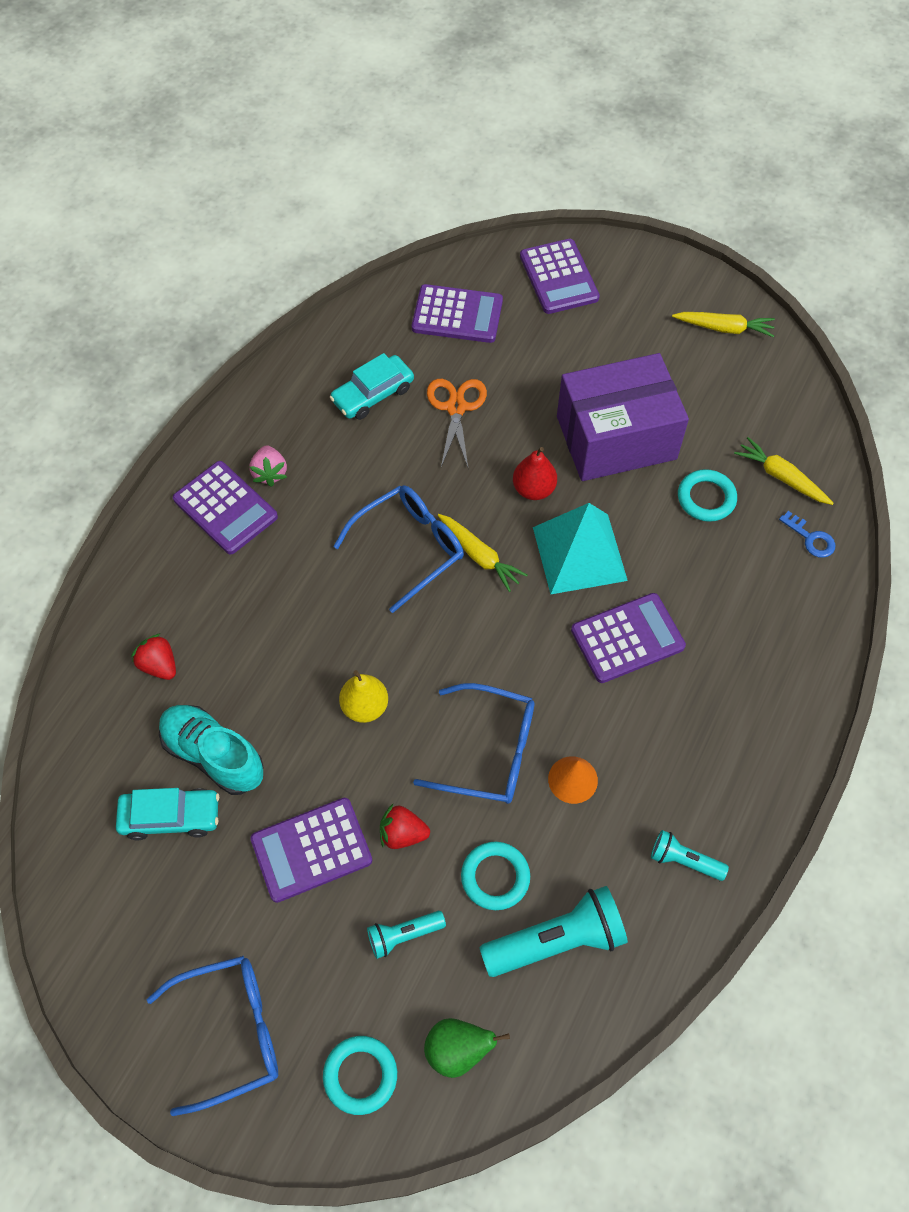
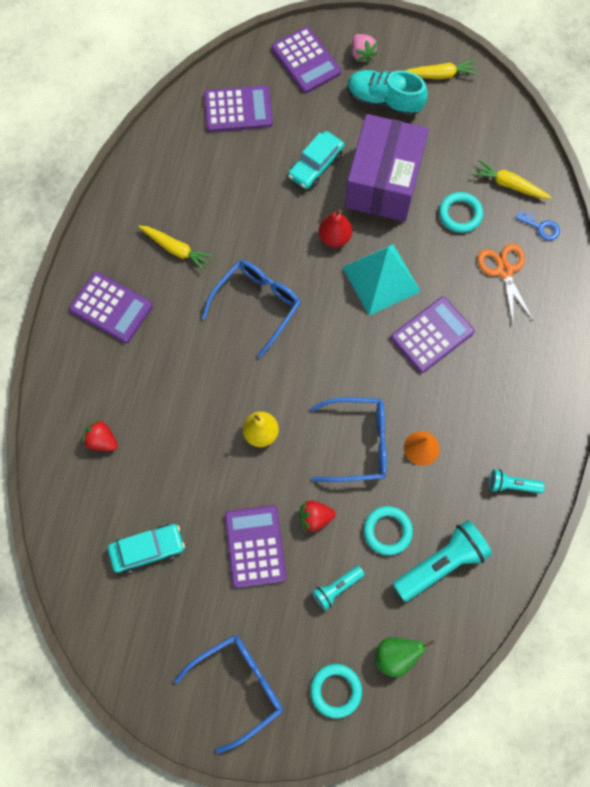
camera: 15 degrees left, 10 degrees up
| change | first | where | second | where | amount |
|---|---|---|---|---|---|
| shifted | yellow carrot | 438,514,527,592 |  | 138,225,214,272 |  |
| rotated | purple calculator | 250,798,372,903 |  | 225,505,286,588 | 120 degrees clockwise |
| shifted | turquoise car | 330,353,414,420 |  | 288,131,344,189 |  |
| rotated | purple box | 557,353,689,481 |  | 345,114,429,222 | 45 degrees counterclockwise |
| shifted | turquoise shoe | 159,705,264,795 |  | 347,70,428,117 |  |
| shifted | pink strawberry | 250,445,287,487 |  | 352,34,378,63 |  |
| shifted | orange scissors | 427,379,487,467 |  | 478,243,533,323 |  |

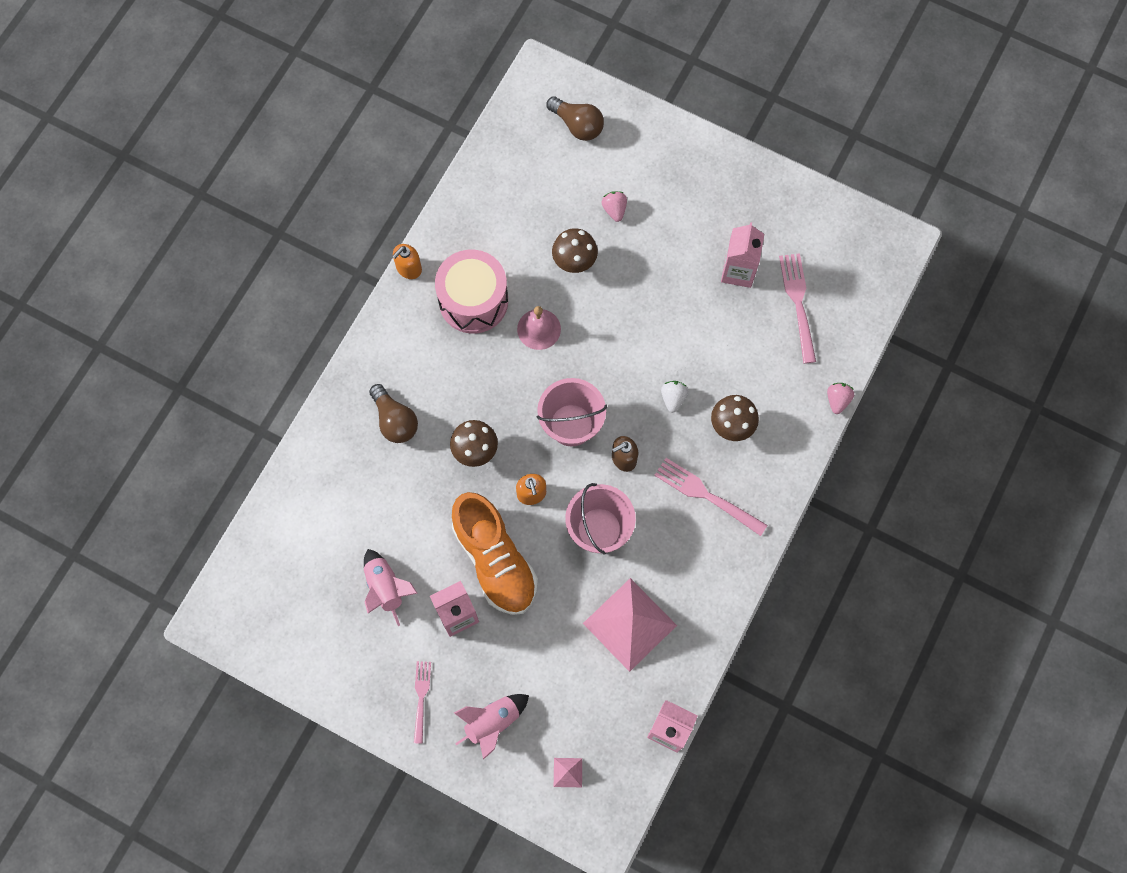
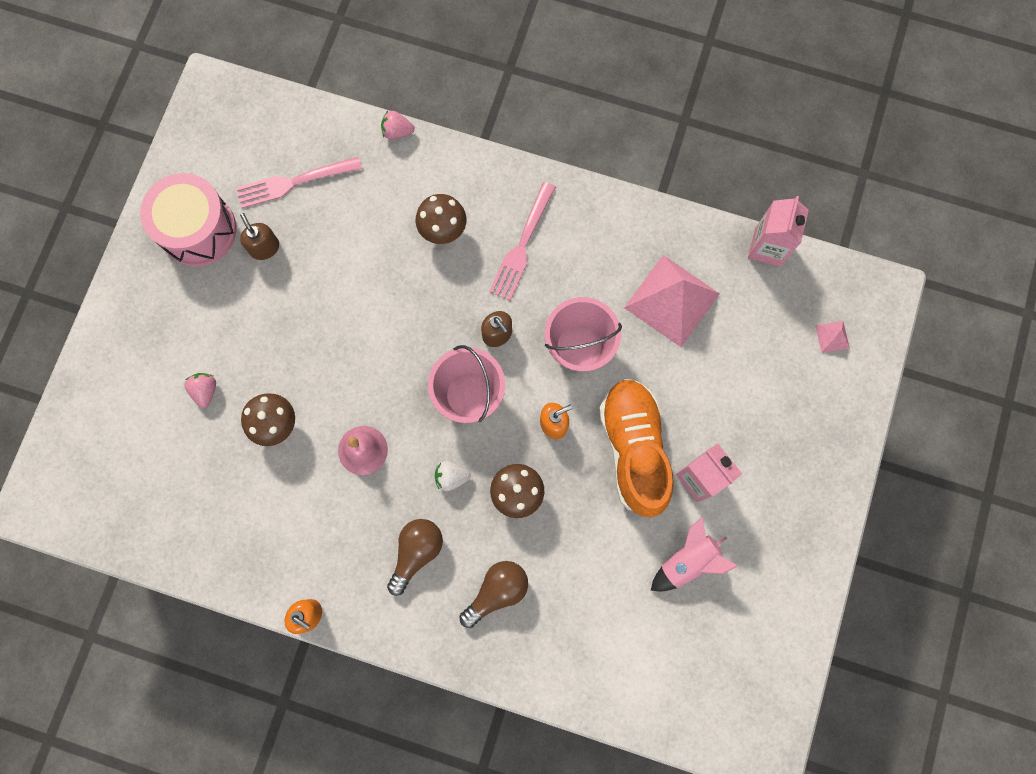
camera: 100 degrees left, 5 degrees up
| change | first | where | second | where | amount |
|---|---|---|---|---|---|
| shifted | pink drum | 435,249,508,334 |  | 140,173,237,266 |  |
| rotated | pink strawberry | 601,191,627,222 |  | 185,373,216,408 | 105 degrees clockwise |
| swapped | pink carton | 721,222,764,288 | brown soap dispenser | 240,213,279,260 |  |
| shifted | brown light bulb | 546,96,604,141 |  | 387,519,443,596 |  |
| shifted | white strawberry | 661,381,688,413 |  | 435,461,471,491 |  |
| rotated | orange shoe | 452,492,538,615 |  | 599,379,674,517 | 60 degrees counterclockwise |
| gone | pink fork | 414,661,431,744 |  |  |  |
| gone | pink rocket | 454,694,529,760 |  |  |  |

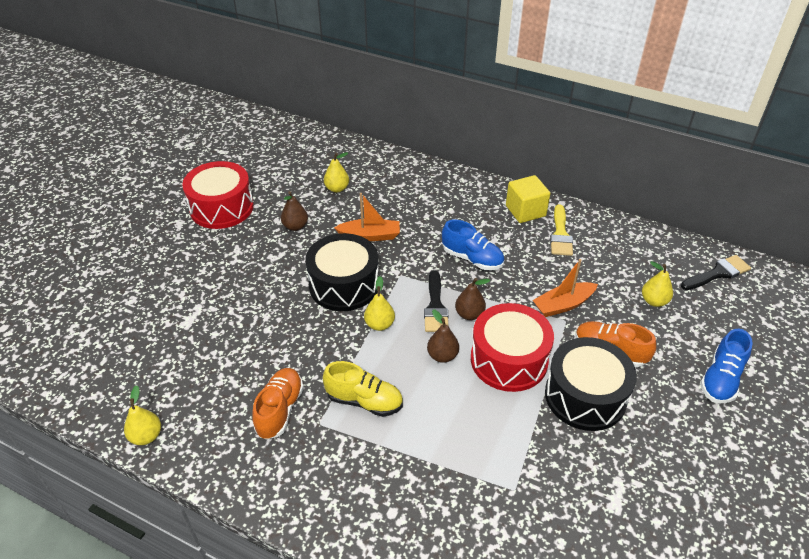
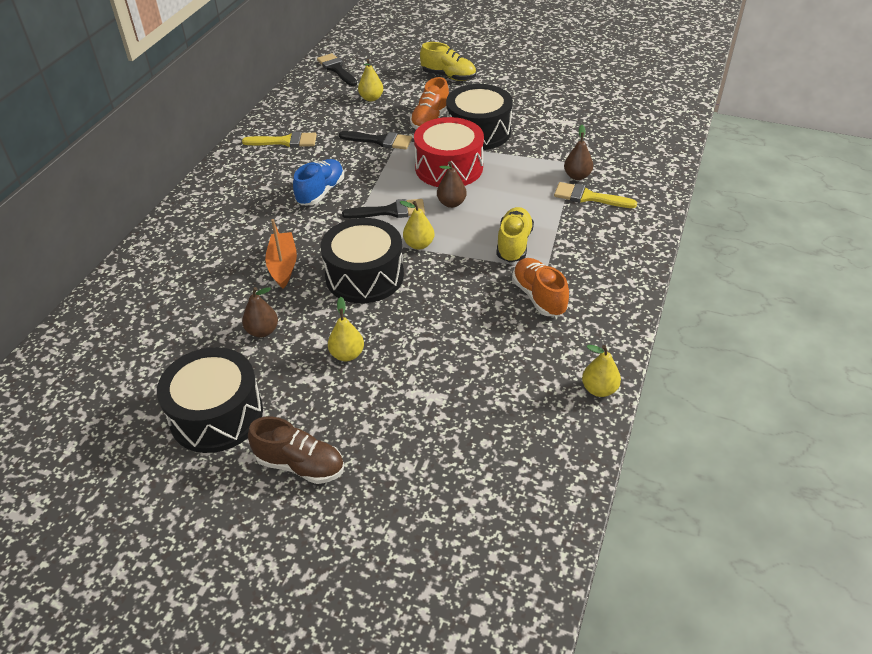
camera: 95 degrees left, 0 degrees up
| change | first | where | second | where | amount |
|---|---|---|---|---|---|
| repainted | red drum | 182,161,254,229 | black drum | 157,347,263,453 |  |
| new |  |  | brown shoe | 248,417,344,484 |  |
| shifted | yellow pear | 324,152,349,193 |  | 328,297,364,361 |  |
| swapped | orange boat | 533,259,598,317 | black brush | 339,131,412,150 |  |
| repainted | blue shoe | 700,329,752,403 | yellow shoe | 420,42,476,81 |  |
| rotated | orange shoe | 252,368,304,439 |  | 512,258,569,316 | 60 degrees clockwise |
| new |  |  | yellow brush | 554,182,637,208 |  |
| shifted | brown pear | 455,278,490,320 |  | 564,125,593,180 |  |
| gone | yellow cube | 506,175,550,223 |  |  |  |

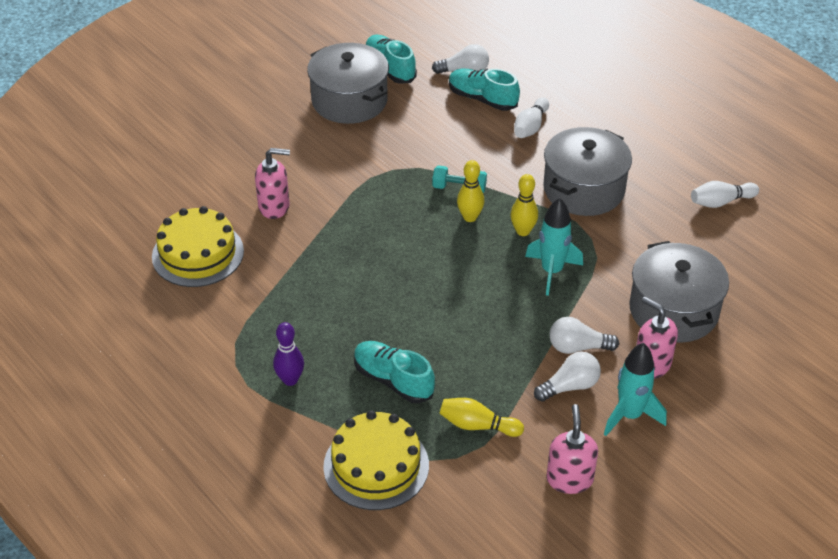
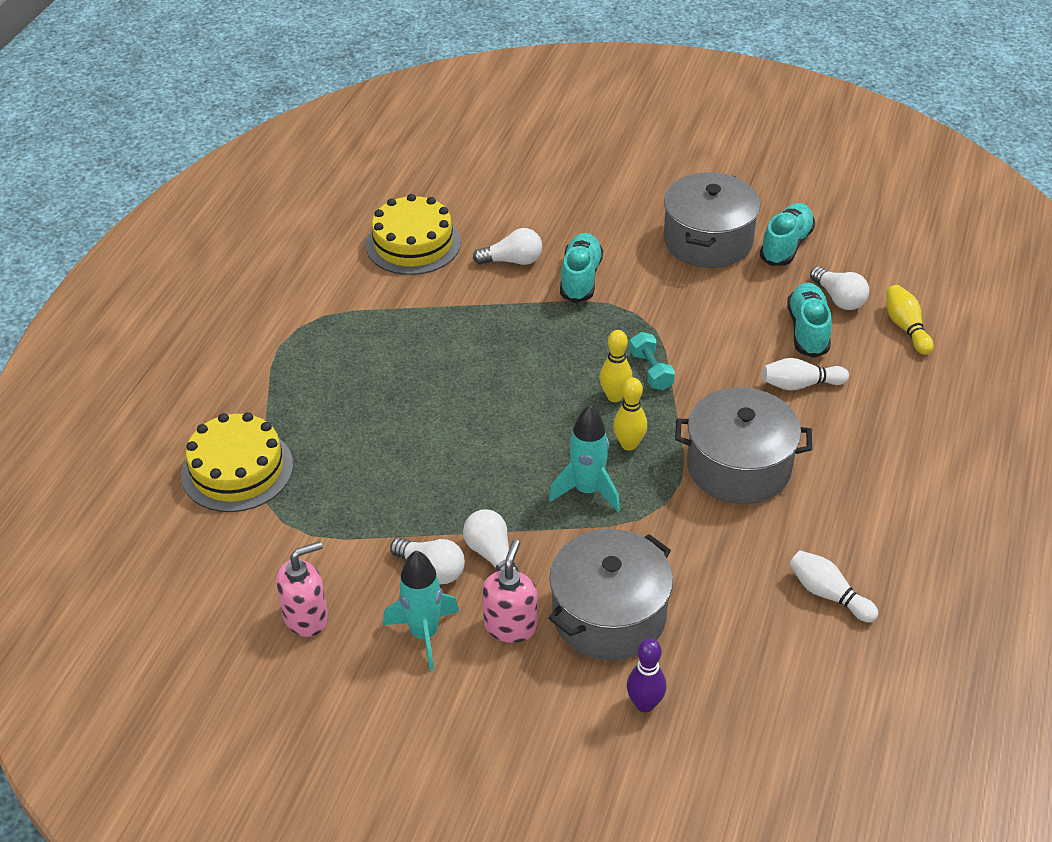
camera: 60 degrees right, 0 degrees up
| change | first | where | second | where | amount |
|---|---|---|---|---|---|
| swapped | pink soap dispenser | 255,148,290,219 | white light bulb | 473,228,542,265 |  |
| shifted | turquoise shoe | 354,341,435,403 |  | 560,233,603,303 |  |
| shifted | purple bowling pin | 273,322,304,386 |  | 627,638,666,712 |  |
| shifted | yellow bowling pin | 439,398,524,437 |  | 886,285,934,355 |  |

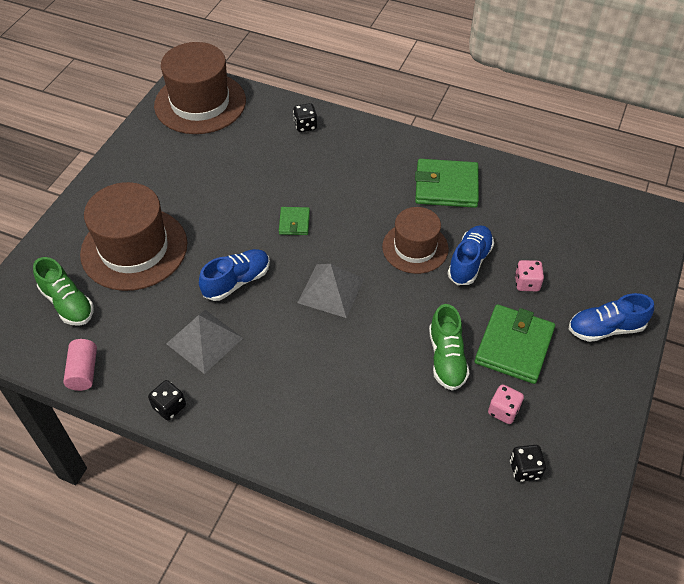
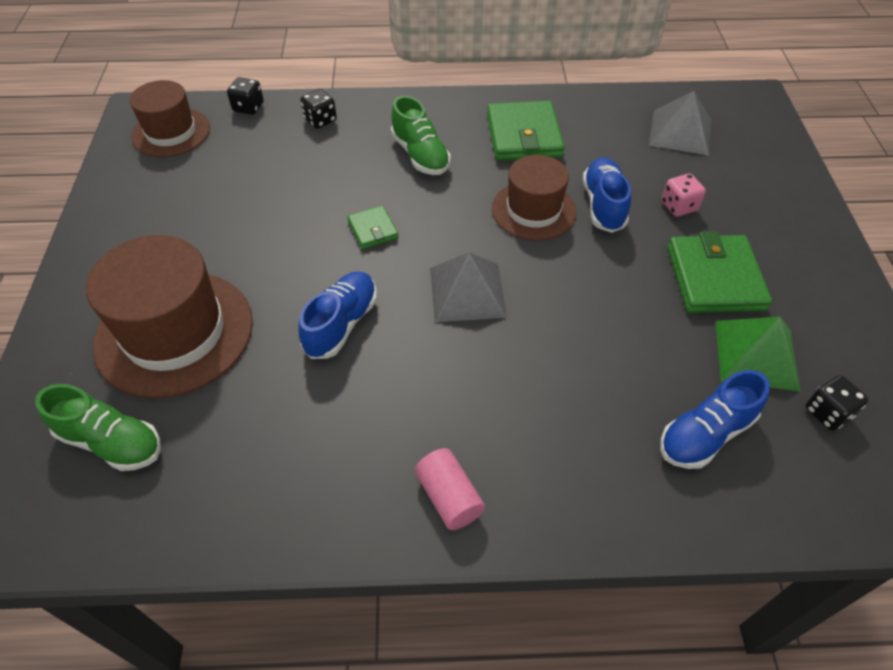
camera: 25 degrees left, 0 degrees up
| change | first | where | second | where | amount |
|---|---|---|---|---|---|
| scaled | brown hat | 154,42,246,134 |  | 130,80,210,157 | x0.63 |
| shifted | black dice | 148,380,186,420 |  | 227,77,264,115 |  |
| shifted | green shoe | 429,304,470,391 |  | 391,96,451,175 |  |
| shifted | pink cylinder | 63,339,97,391 |  | 415,448,485,530 |  |
| rotated | green wallet | 415,159,479,208 |  | 487,101,565,161 | 75 degrees counterclockwise |
| shifted | grey pyramid | 166,310,243,374 |  | 649,91,711,155 |  |
| shifted | blue shoe | 569,293,654,342 |  | 660,370,770,469 |  |
| swapped | pink dice | 488,384,524,424 | green pyramid | 715,317,801,391 |  |

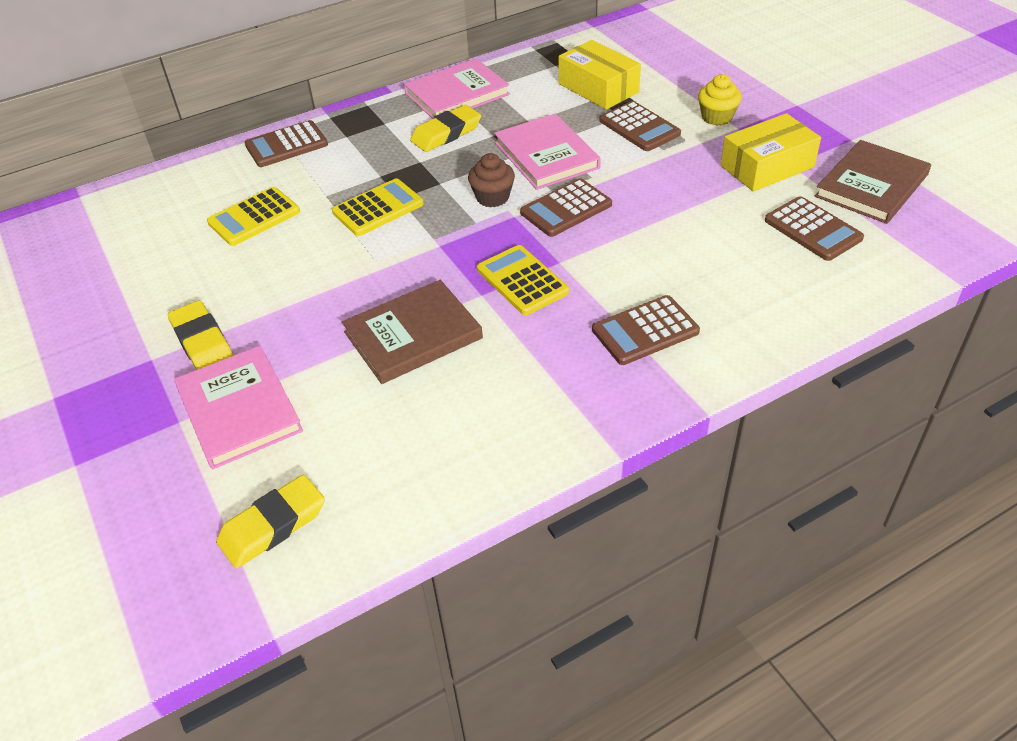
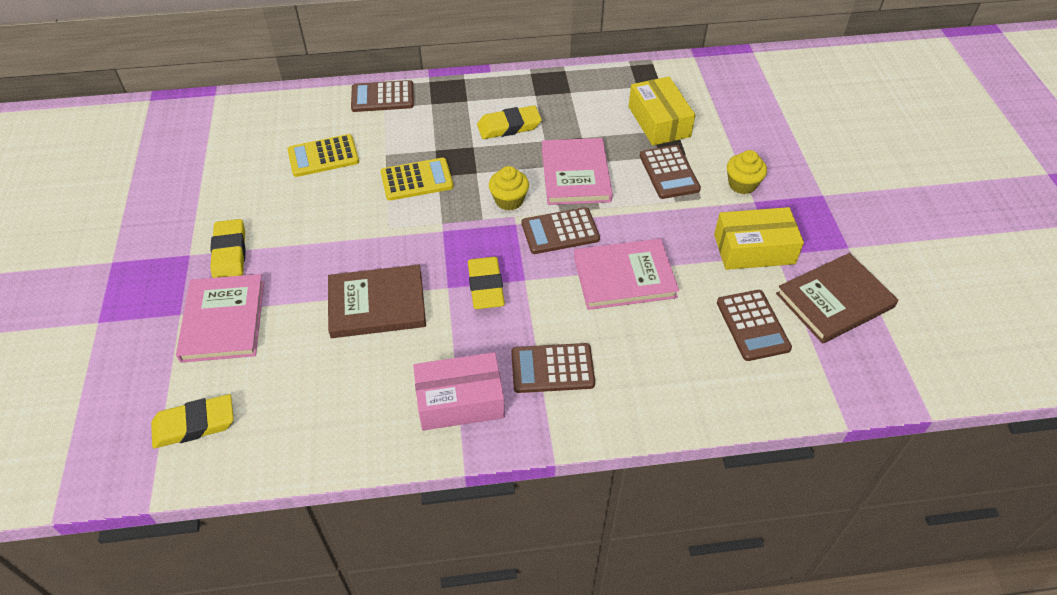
camera: 20 degrees right, 5 degrees up
| change | first | where | second | where | amount |
|---|---|---|---|---|---|
| new |  |  | pink box | 413,352,505,431 |  |
| swapped | yellow calculator | 477,245,569,315 | yellow eraser | 468,257,505,309 |  |
| repainted | brown cupcake | 468,153,515,207 | yellow cupcake | 489,166,529,210 |  |
| shifted | pink book | 404,58,510,119 |  | 574,239,679,310 |  |

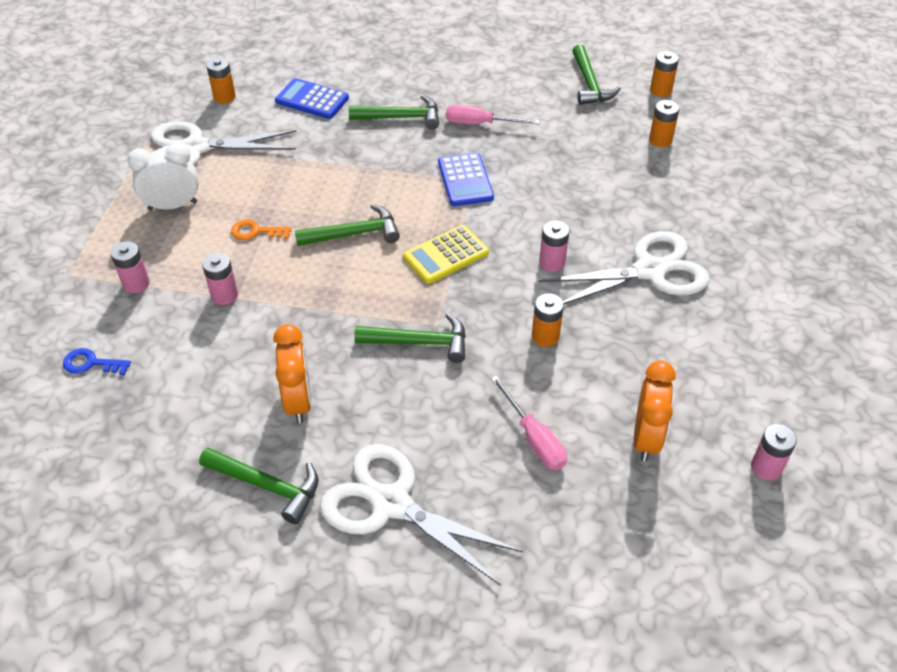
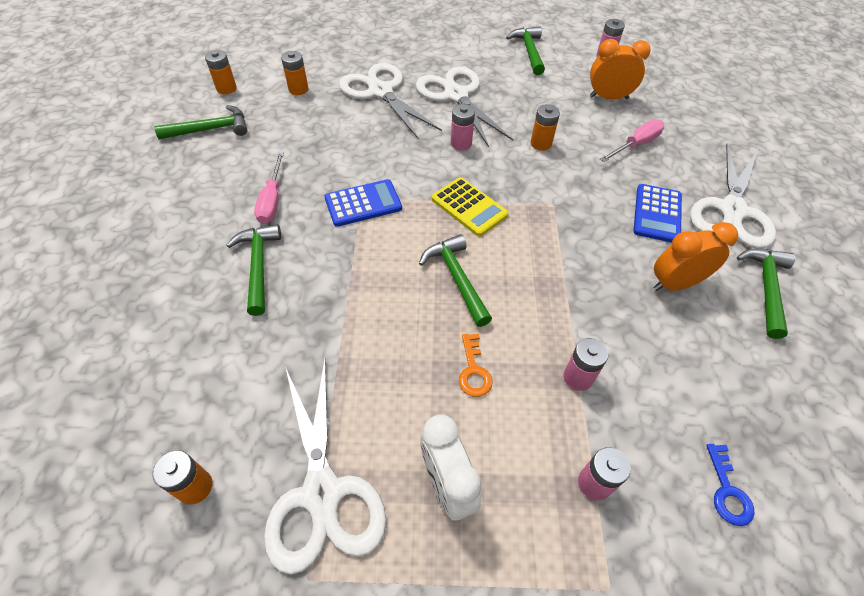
camera: 100 degrees left, 5 degrees up
| change | first | where | second | where | amount |
|---|---|---|---|---|---|
| new |  |  | white scissors | 339,63,442,140 |  |
| shifted | green hammer | 354,313,466,363 |  | 506,26,545,75 |  |
| shifted | blue calculator | 275,78,349,119 |  | 633,184,682,243 |  |

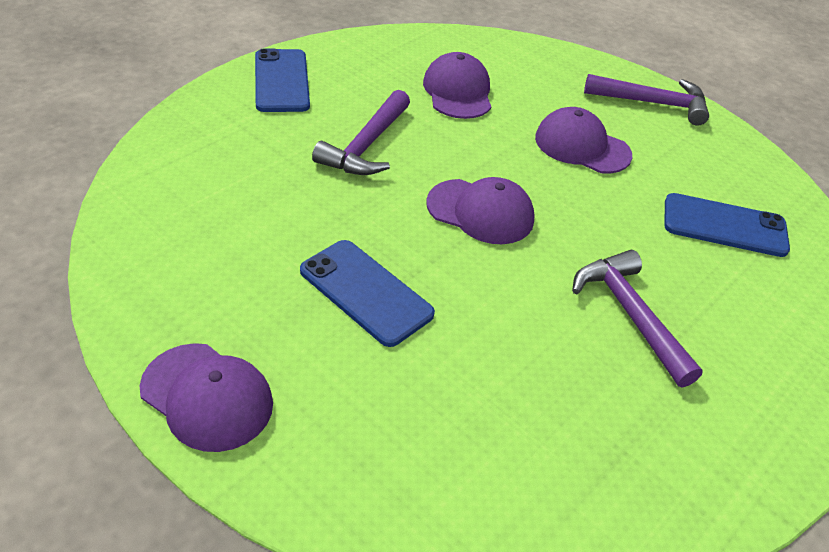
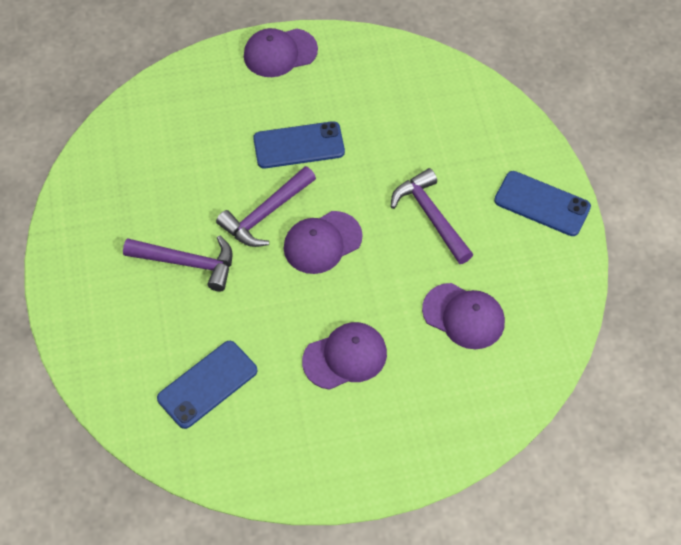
camera: 130 degrees right, 15 degrees up
| change | first | where | second | where | amount |
|---|---|---|---|---|---|
| shifted | purple hammer | 584,74,709,126 |  | 216,166,316,247 |  |

